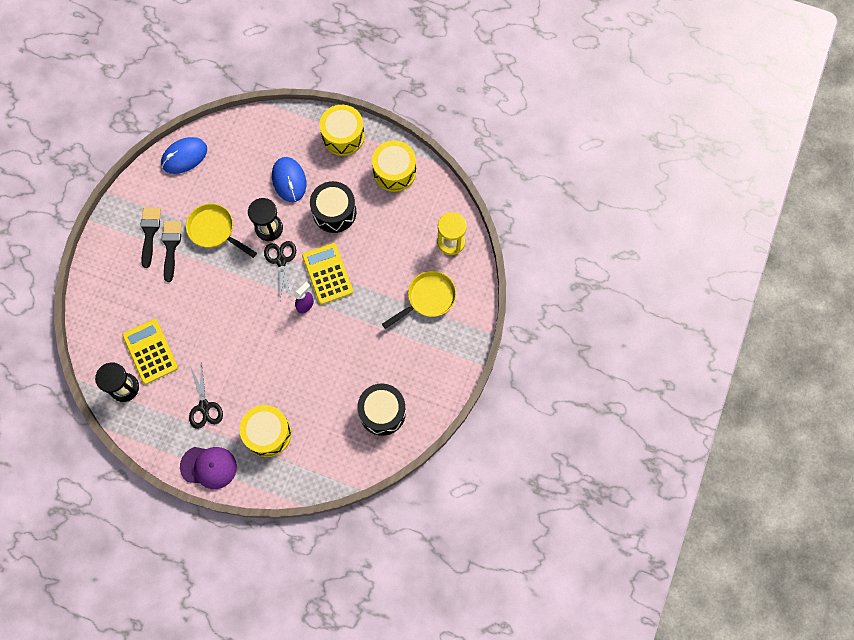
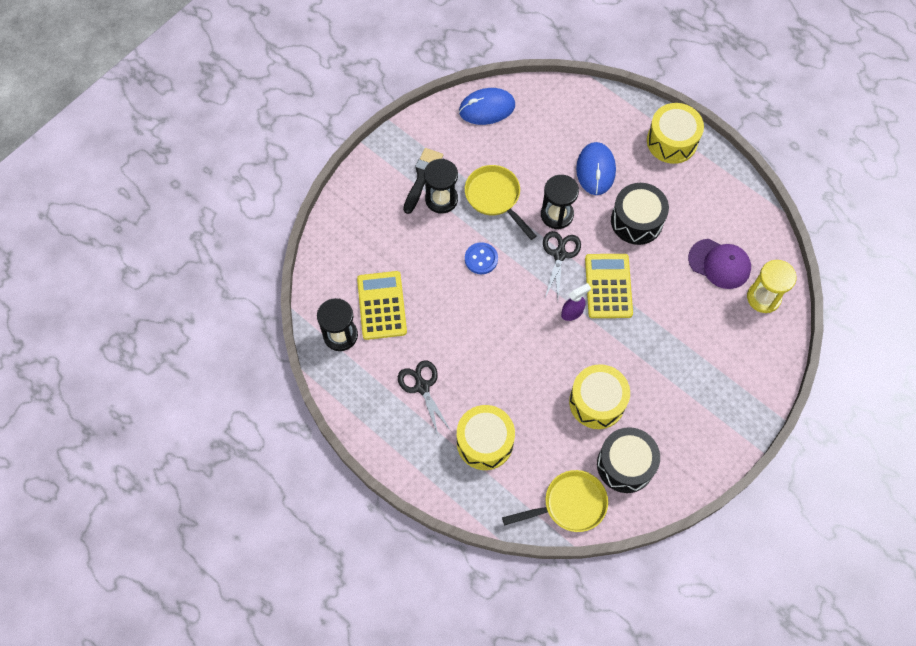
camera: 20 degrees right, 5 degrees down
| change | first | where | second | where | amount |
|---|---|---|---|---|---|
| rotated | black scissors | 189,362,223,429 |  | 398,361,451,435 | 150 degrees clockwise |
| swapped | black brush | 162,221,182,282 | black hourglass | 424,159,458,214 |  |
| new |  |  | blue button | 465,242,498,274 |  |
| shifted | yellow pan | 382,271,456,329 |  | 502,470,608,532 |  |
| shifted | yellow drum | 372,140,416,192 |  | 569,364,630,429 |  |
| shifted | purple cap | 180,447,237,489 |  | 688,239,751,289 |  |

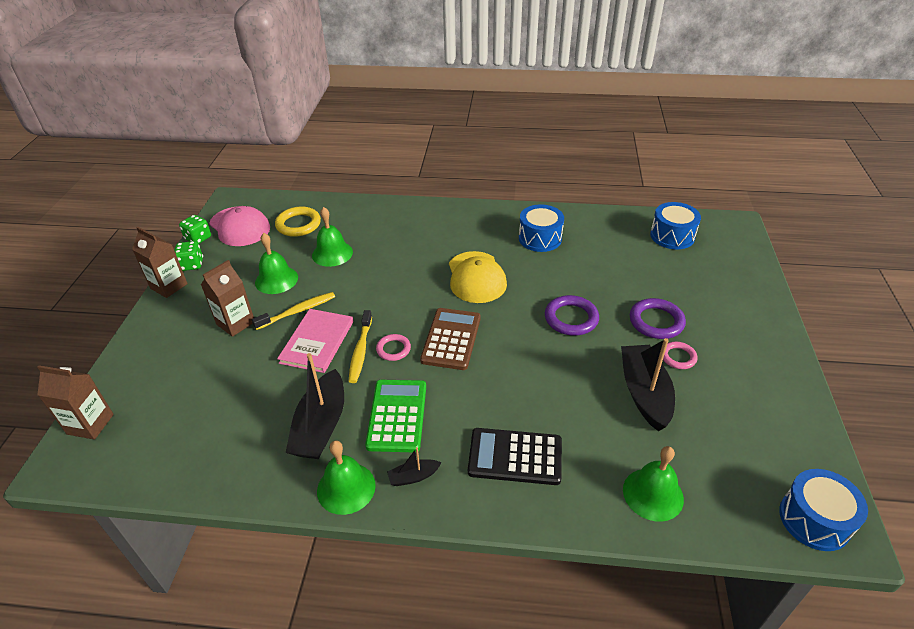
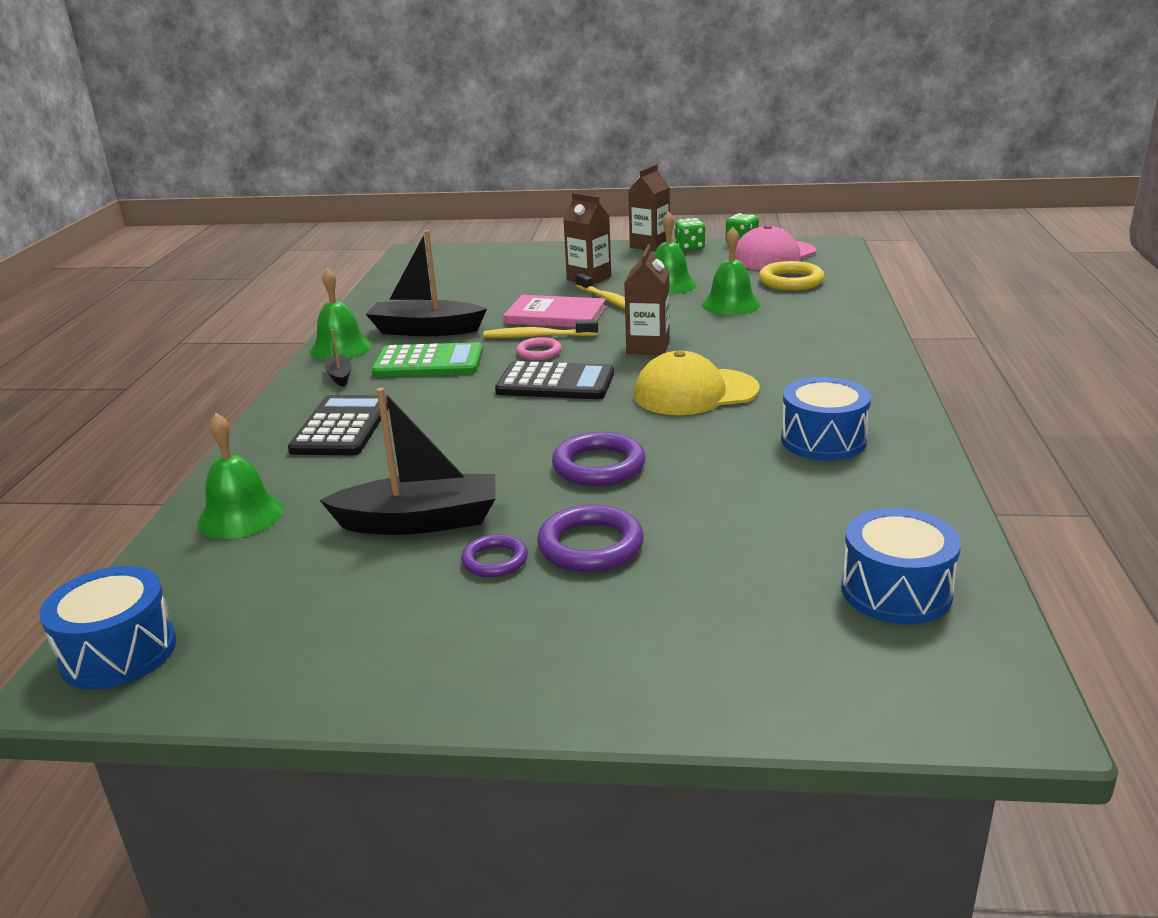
camera: 90 degrees right, 15 degrees down
| change | first | where | second | where | amount |
|---|---|---|---|---|---|
| repainted | pink ring | 663,342,698,369 | purple ring | 461,534,528,577 |  |
| repainted | brown calculator | 420,308,481,370 | black calculator | 495,361,614,399 |  |
| shifted | brown carton | 37,365,114,440 |  | 624,244,670,355 |  |

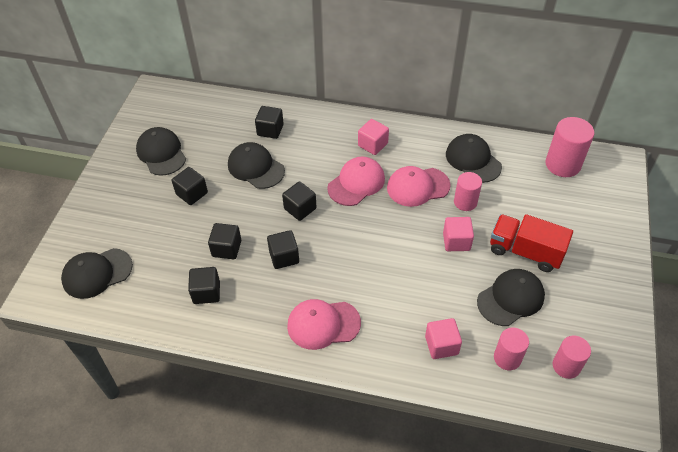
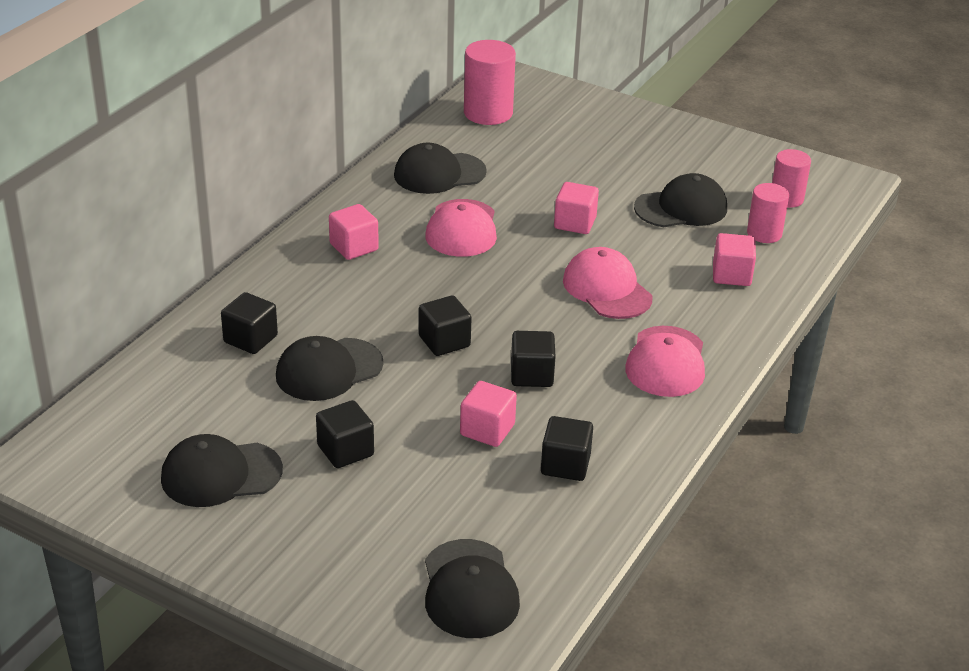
camera: 75 degrees left, 15 degrees down
| change | first | where | second | where | amount |
|---|---|---|---|---|---|
| repainted | black cube | 208,223,241,259 | pink cube | 460,381,517,447 |  |
| shifted | pink cap | 327,156,385,206 |  | 563,247,653,319 |  |
| rotated | black cap | 477,269,545,326 |  | 634,173,727,227 | 90 degrees clockwise |
| gone | pink cylinder | 454,172,482,211 |  |  |  |
| gone | red truck | 490,214,573,272 |  |  |  |

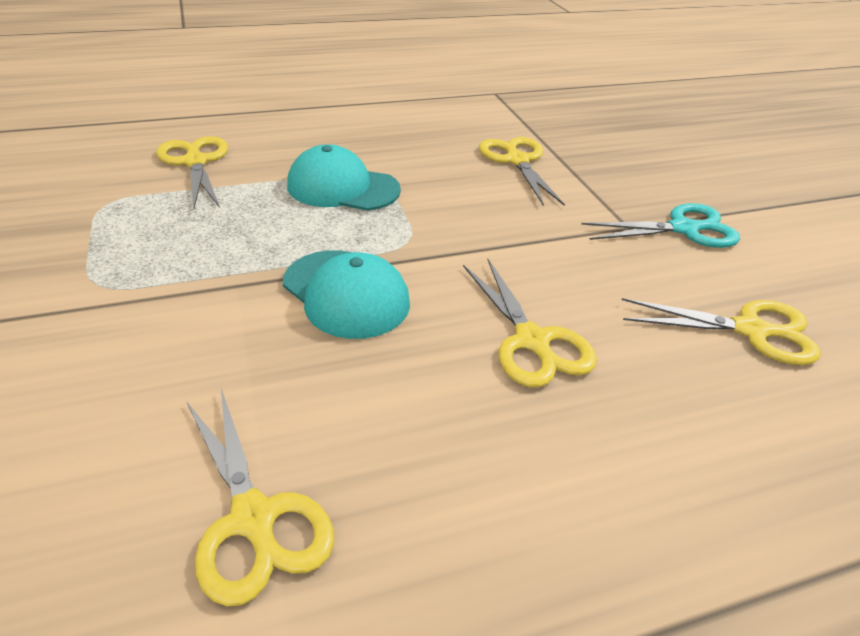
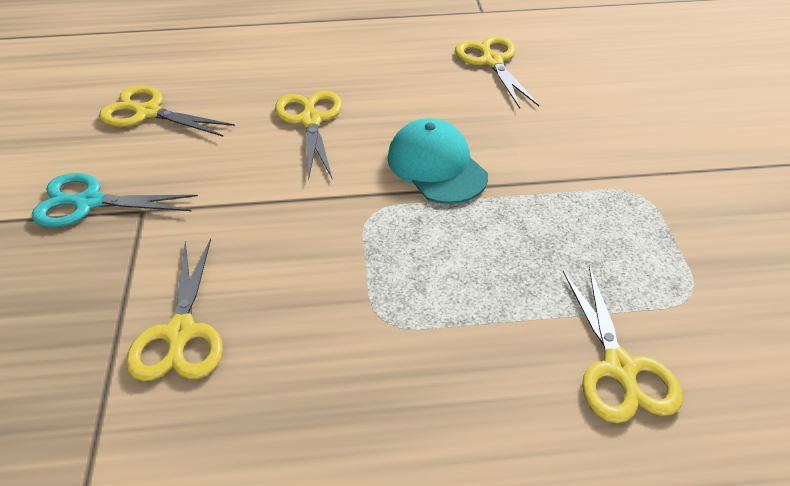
camera: 165 degrees left, 5 degrees up
| change | first | where | second | where | amount |
|---|---|---|---|---|---|
| gone | turquoise cap | 287,144,401,211 |  |  |  |

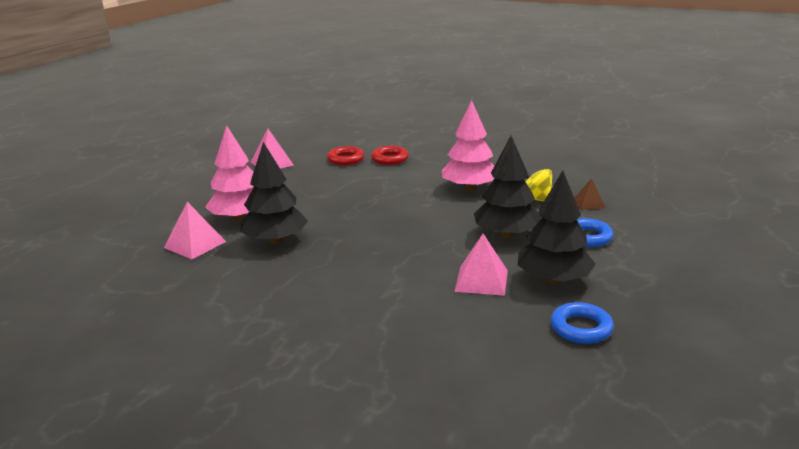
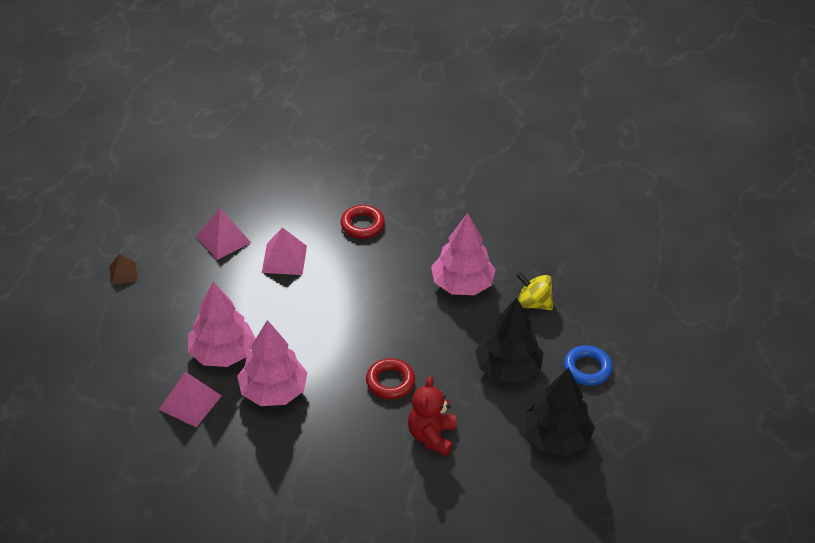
camera: 10 degrees left, 20 degrees up
| change | first | where | second | where | amount |
|---|---|---|---|---|---|
| shifted | brown pyramid | 575,178,605,210 |  | 110,254,138,285 |  |
| repainted | black tree | 240,142,308,244 | pink tree | 237,320,307,406 |  |
| shifted | pink pyramid | 454,234,508,296 |  | 262,227,307,275 |  |
| shifted | red ring | 327,146,365,165 |  | 366,358,415,399 |  |
| new |  |  | red teddy bear | 408,376,457,456 |  |
| gone | blue ring | 551,302,614,344 |  |  |  |

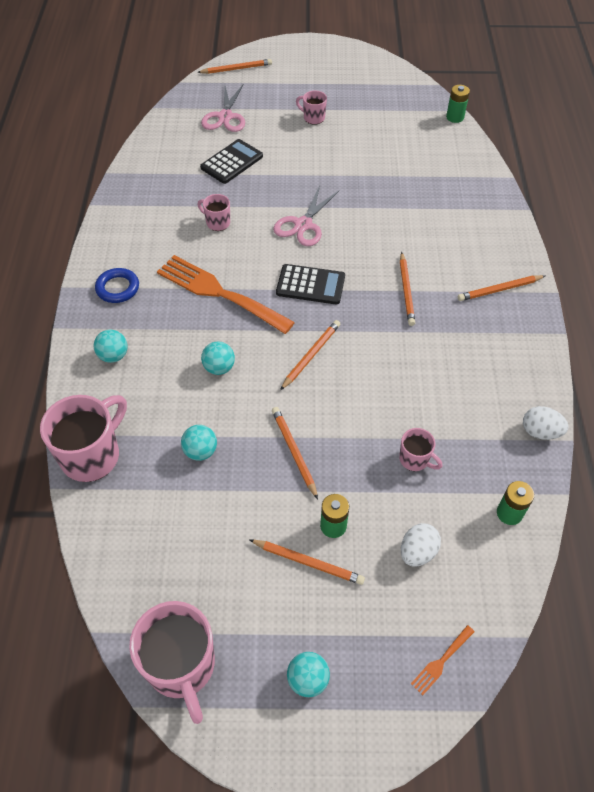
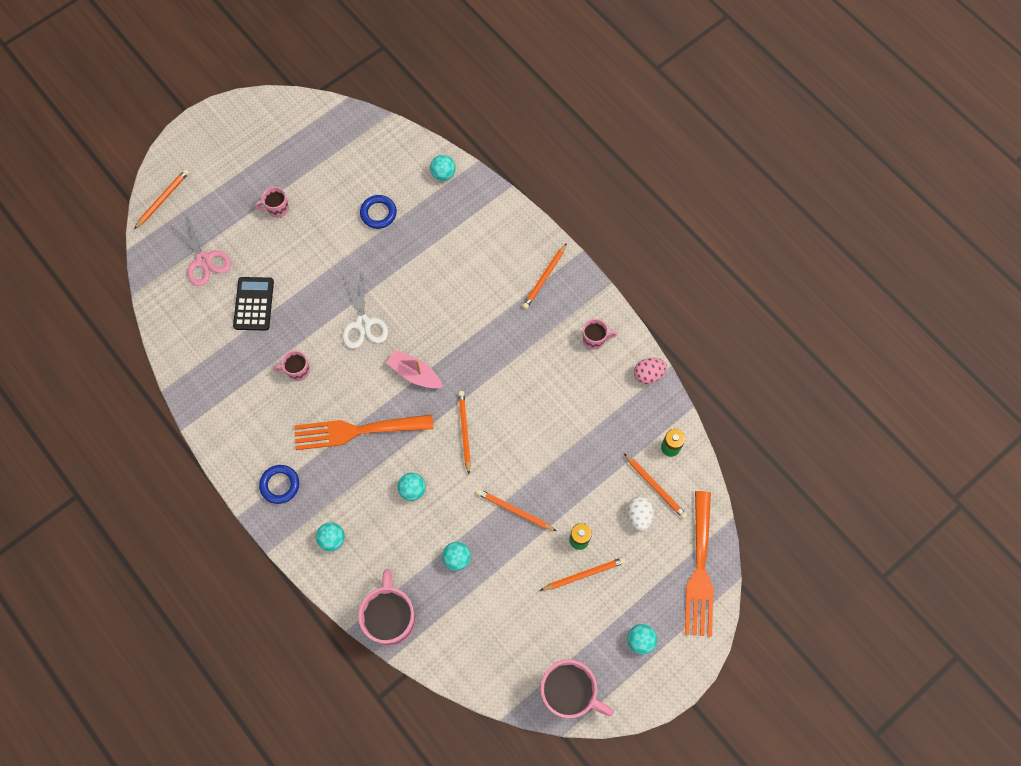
camera: 40 degrees left, 15 degrees up
| change | first | where | second | where | amount |
|---|---|---|---|---|---|
| repainted | pink scissors | 273,186,339,246 | white scissors | 342,274,388,349 |  |
| new |  |  | blue ring | 360,195,397,229 |  |
| swapped | black calculator | 276,264,345,304 | pink boat | 386,350,443,388 |  |
| new |  |  | turquoise ball | 430,155,456,181 |  |
| shifted | pink mug | 399,428,443,471 |  | 583,319,617,350 |  |
| shifted | orange pencil | 400,252,415,326 |  | 624,453,688,519 |  |
| repainted | white egg | 523,406,568,440 | pink egg | 634,358,667,384 |  |
| scaled | orange fork | 411,625,475,695 |  | 685,491,714,637 | x2.45 |
| gone | green battery | 446,85,470,123 |  |  |  |

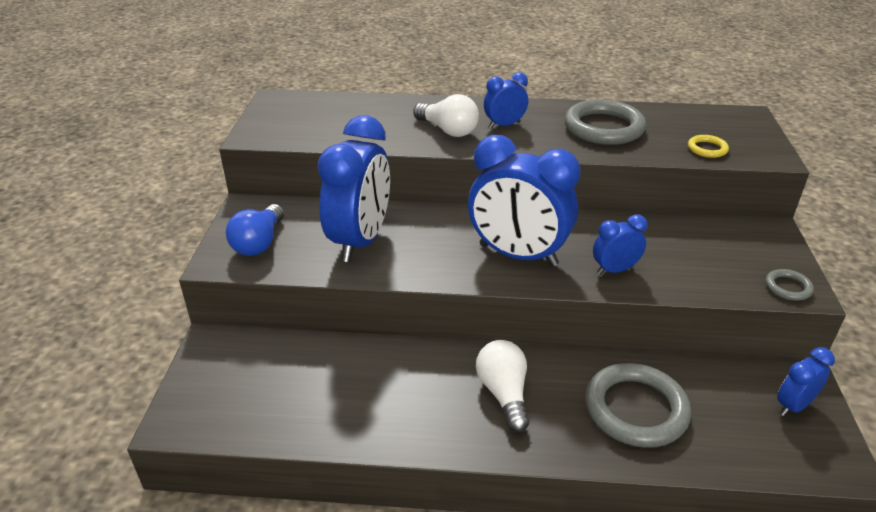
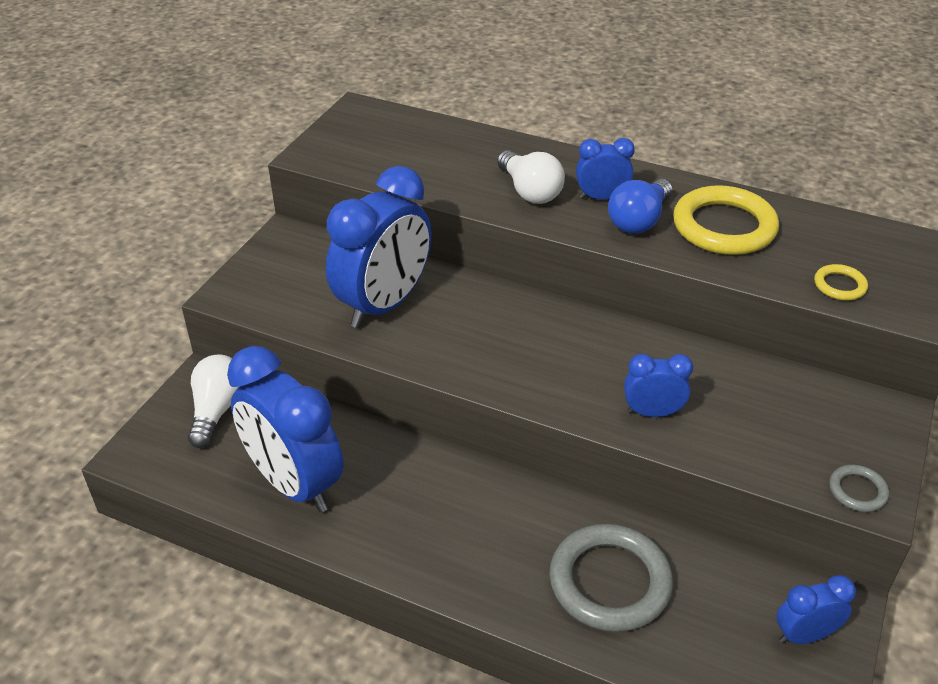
camera: 20 degrees right, 5 degrees up
| change | first | where | second | where | amount |
|---|---|---|---|---|---|
| shifted | white light bulb | 476,340,529,433 |  | 188,354,240,448 |  |
| shifted | blue clock | 468,135,581,267 |  | 227,346,344,512 |  |
| shifted | blue light bulb | 226,204,284,256 |  | 608,179,672,234 |  |
| repainted | grey ring | 564,99,646,145 | yellow ring | 673,185,779,255 |  |

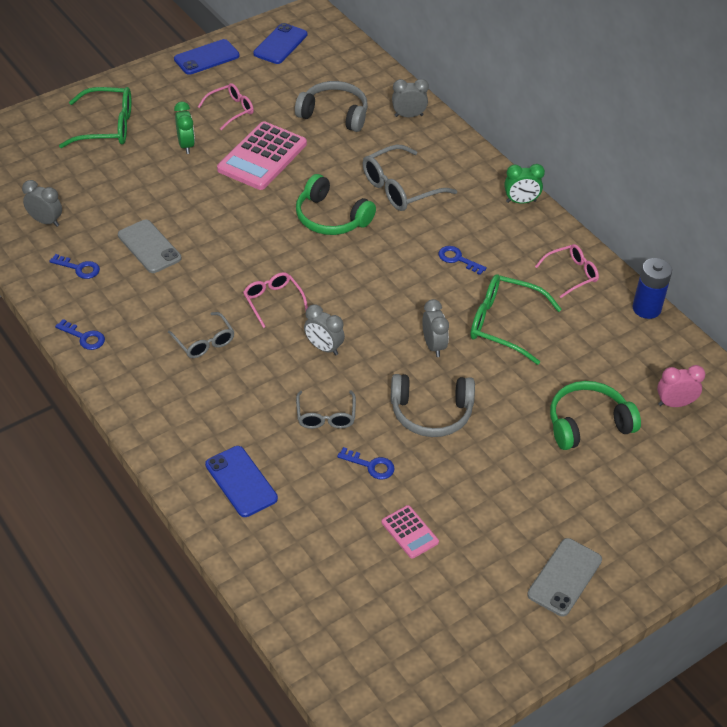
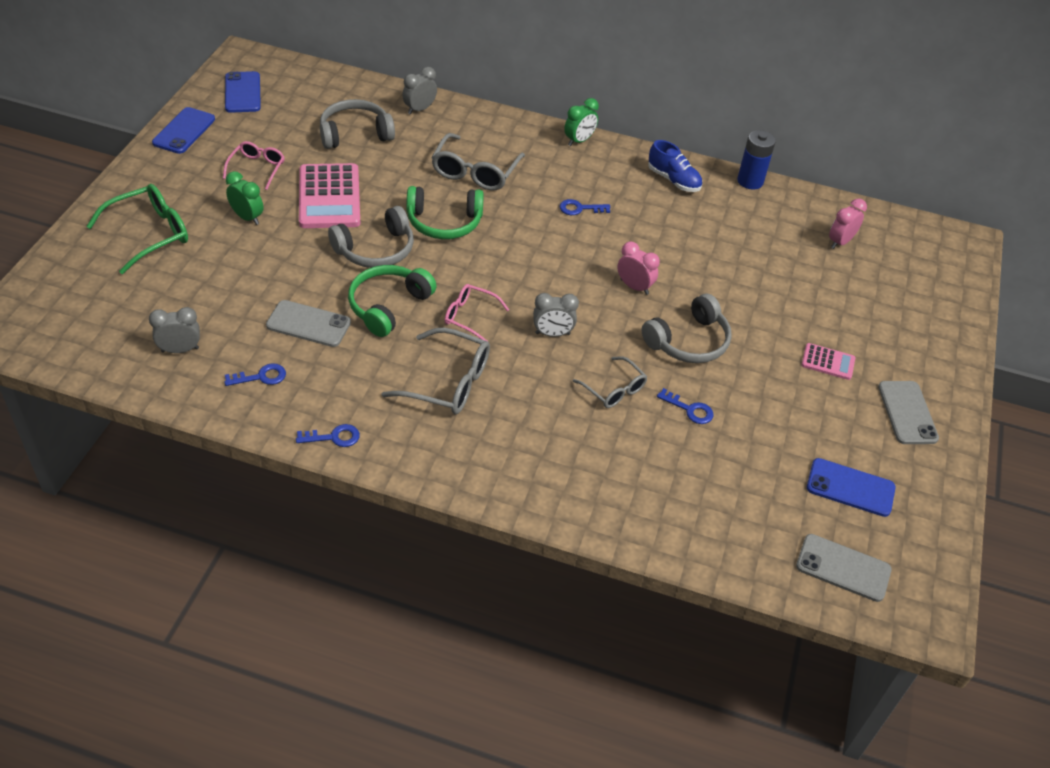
camera: 40 degrees left, 0 degrees up
| change | first | where | second | where | amount |
|---|---|---|---|---|---|
| new |  |  | grey headphones | 328,206,414,268 |  |
| shifted | green headphones | 550,381,641,450 |  | 348,265,436,337 |  |
| scaled | grey glasses | 168,312,234,358 |  | 382,328,490,415 | x1.60 |
| repainted | grey clock | 422,299,449,357 | pink clock | 617,242,660,295 |  |
| swapped | pink glasses | 535,244,599,298 | blue shoe | 648,140,702,192 |  |
| rotated | blue key | 337,447,395,479 |  | 657,388,714,424 | 45 degrees clockwise |
| new |  |  | grey phone | 796,534,891,602 |  |
| shifted | pink calculator | 382,505,439,559 |  | 801,343,855,380 |  |
| shifted | blue phone | 205,446,278,517 |  | 807,458,896,517 |  |
| gone | green glasses | 470,274,562,365 |  |  |  |

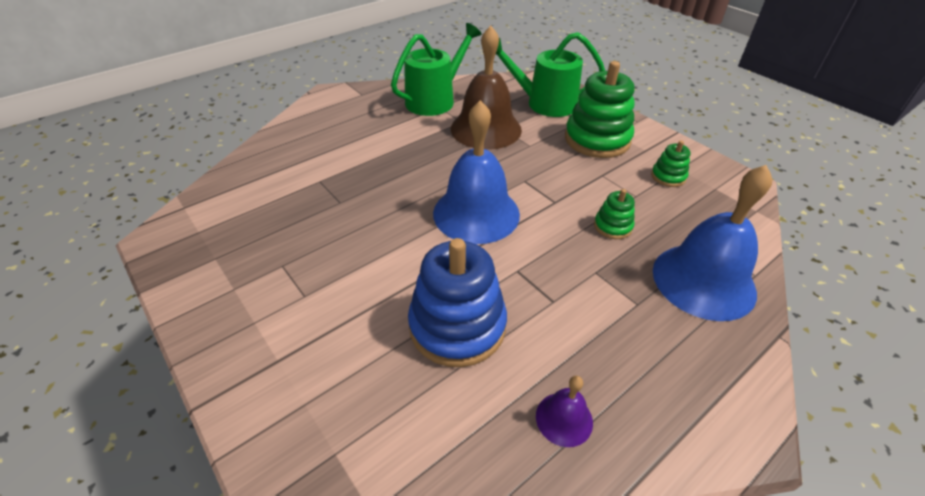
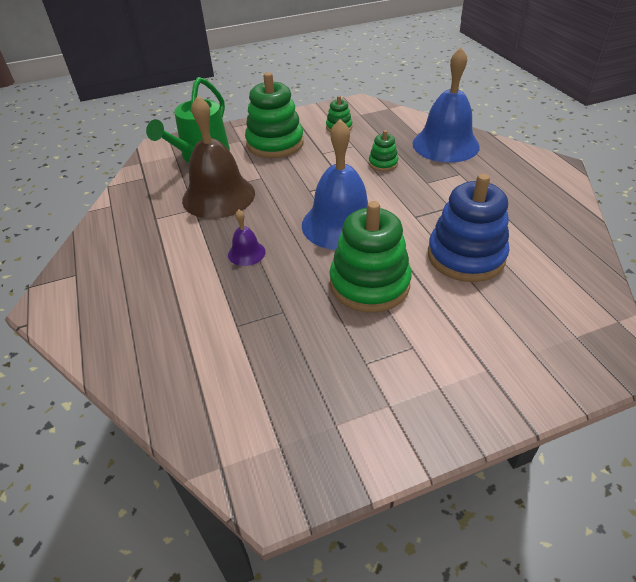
camera: 70 degrees left, 0 degrees up
| change | first | where | second | where | amount |
|---|---|---|---|---|---|
| shifted | purple bell | 536,376,593,447 |  | 228,210,266,266 |  |
| new |  |  | green stacking toy | 329,201,411,313 |  |
| gone | green watering can | 391,23,482,116 |  |  |  |

